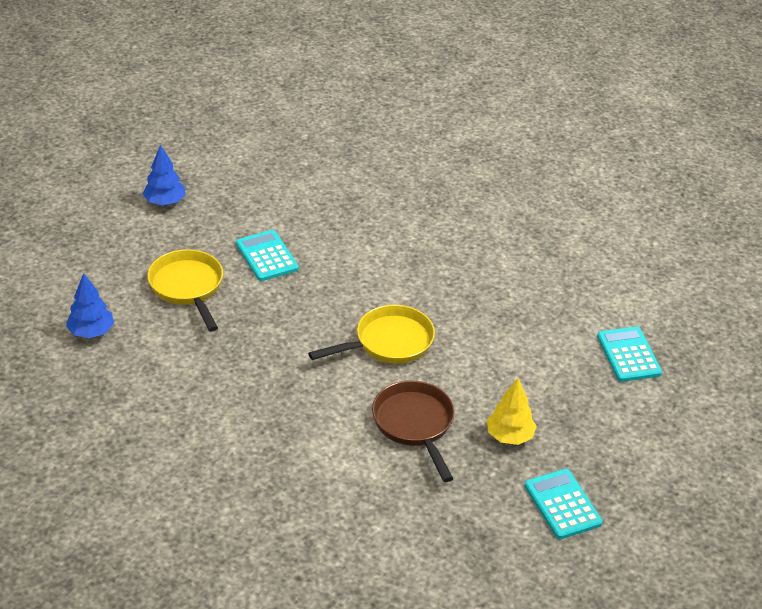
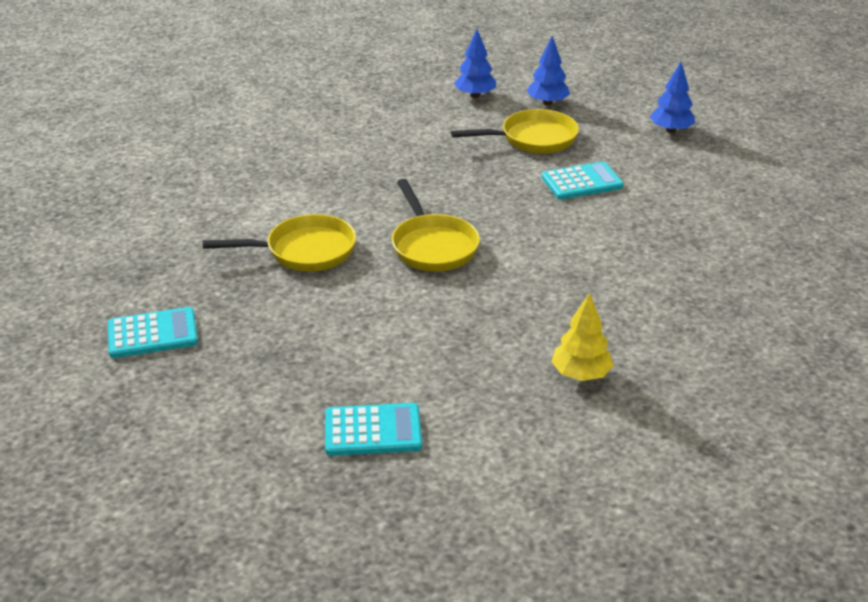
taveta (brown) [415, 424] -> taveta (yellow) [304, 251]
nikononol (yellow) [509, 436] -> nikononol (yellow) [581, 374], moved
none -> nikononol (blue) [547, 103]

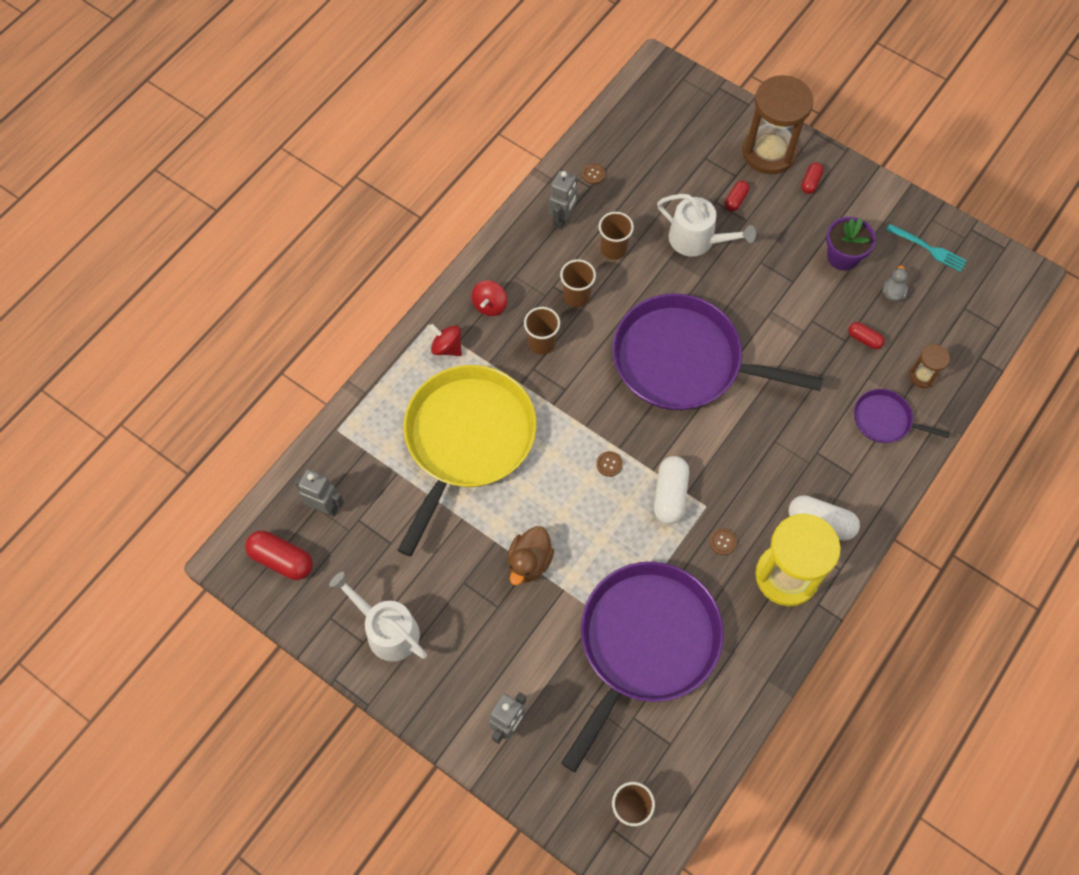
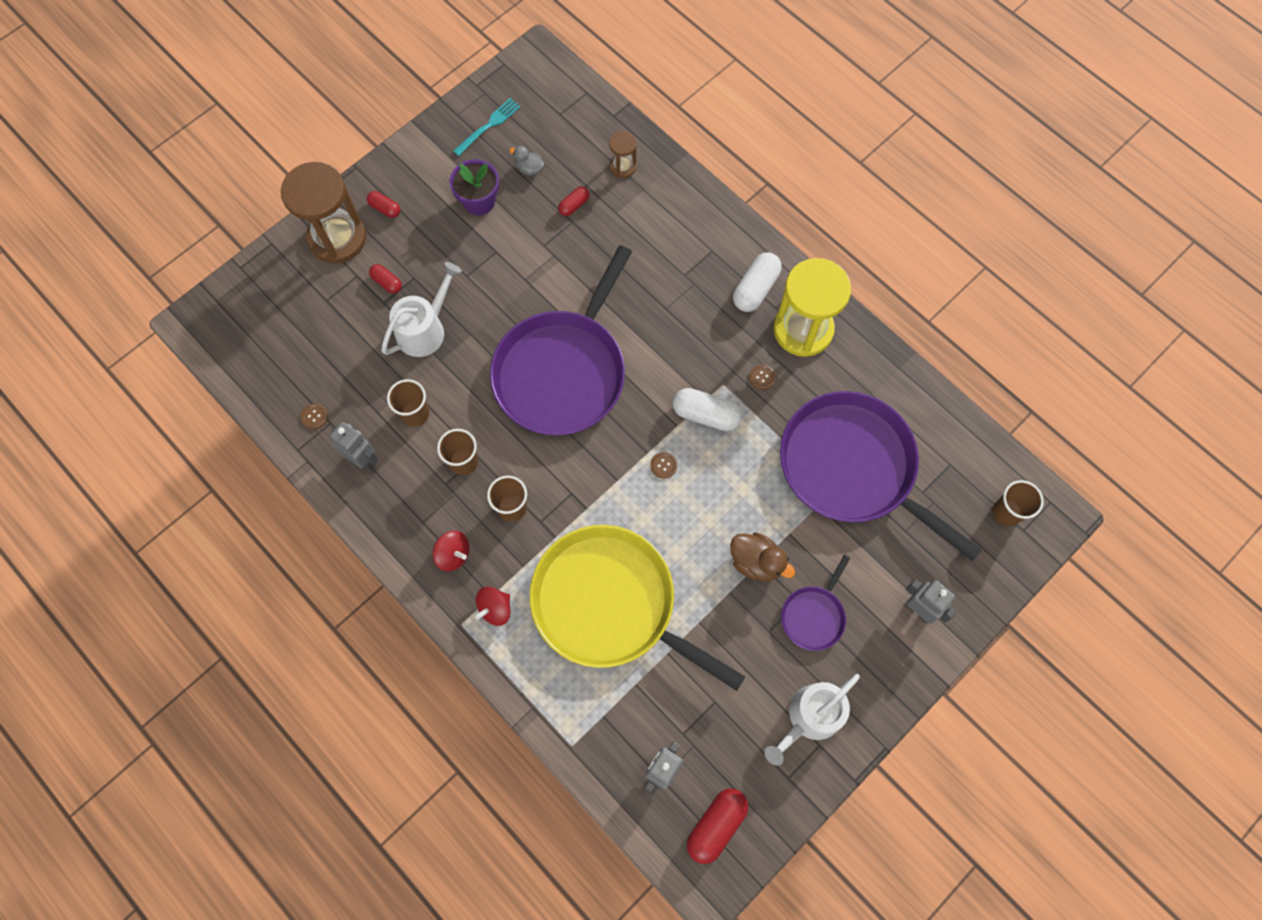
taveta (purple) [885, 420] -> taveta (purple) [814, 615], moved

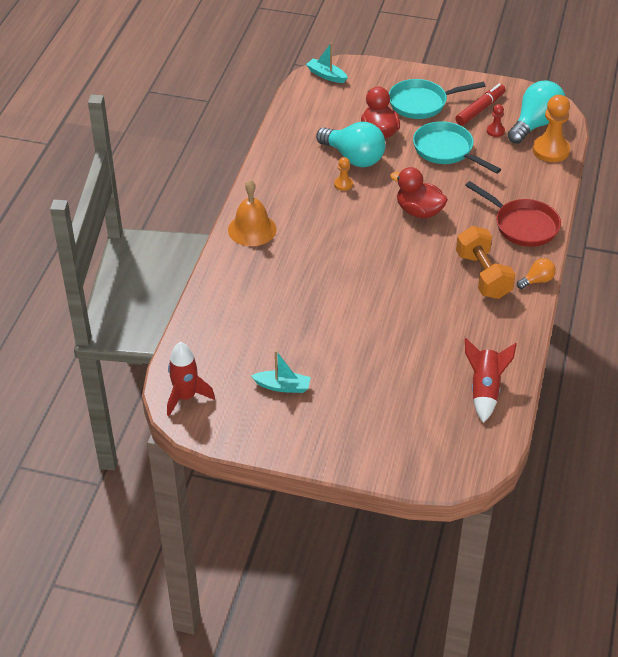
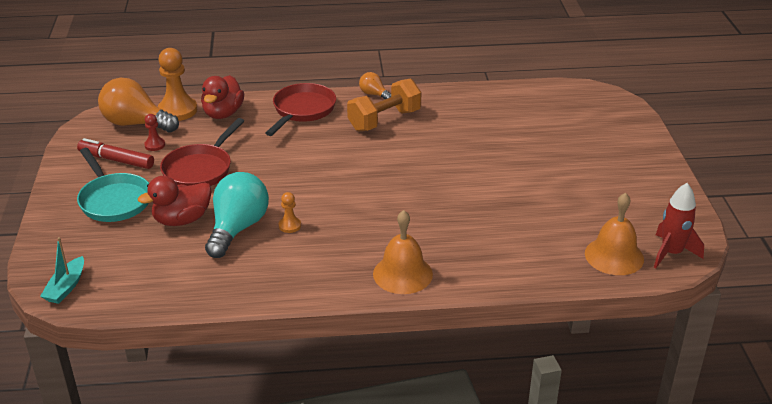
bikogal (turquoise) [282, 386] -> none
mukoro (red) [419, 211] -> mukoro (red) [223, 113], moved
taveta (turquoise) [446, 150] -> taveta (red) [200, 169]
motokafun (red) [485, 390] -> none
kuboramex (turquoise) [535, 124] -> kuboramex (orange) [136, 124]
none -> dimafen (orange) [614, 256]

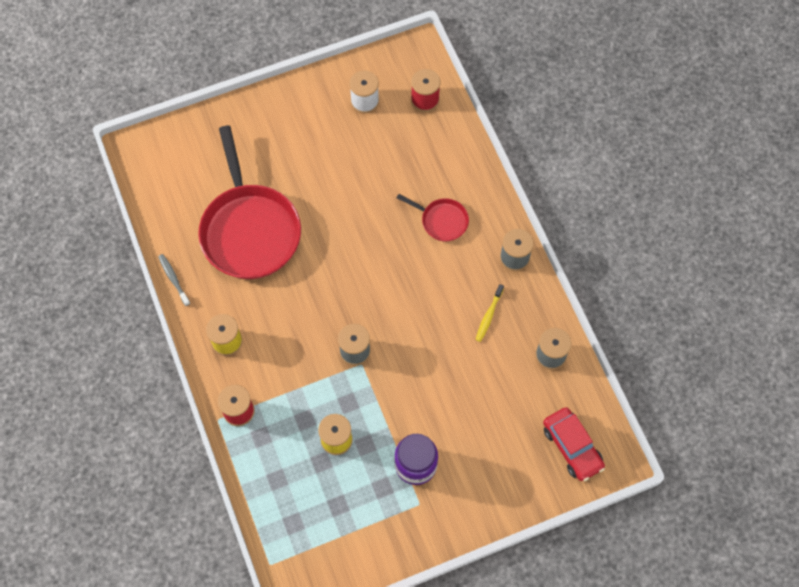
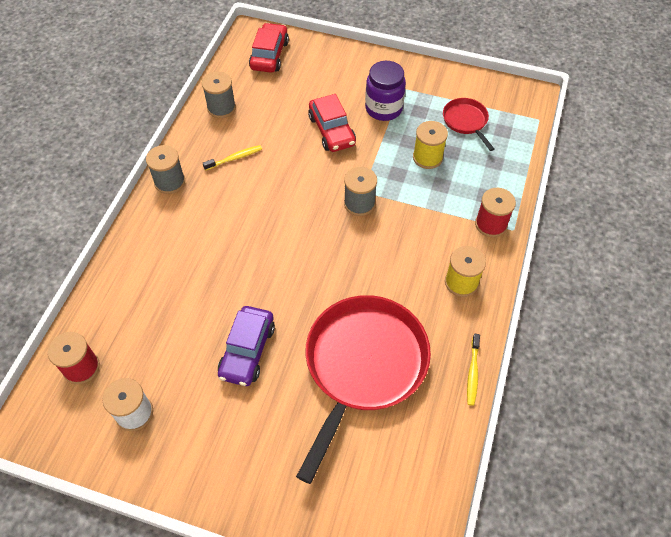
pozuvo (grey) [173, 279] -> pozuvo (yellow) [472, 372]
taveta (red) [441, 221] -> taveta (red) [466, 121], moved
none -> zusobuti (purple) [247, 351]
none -> zusobuti (red) [332, 130]

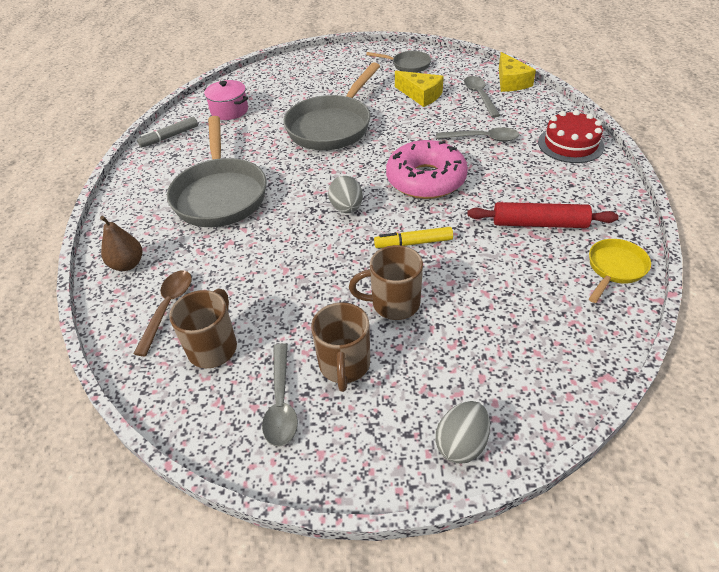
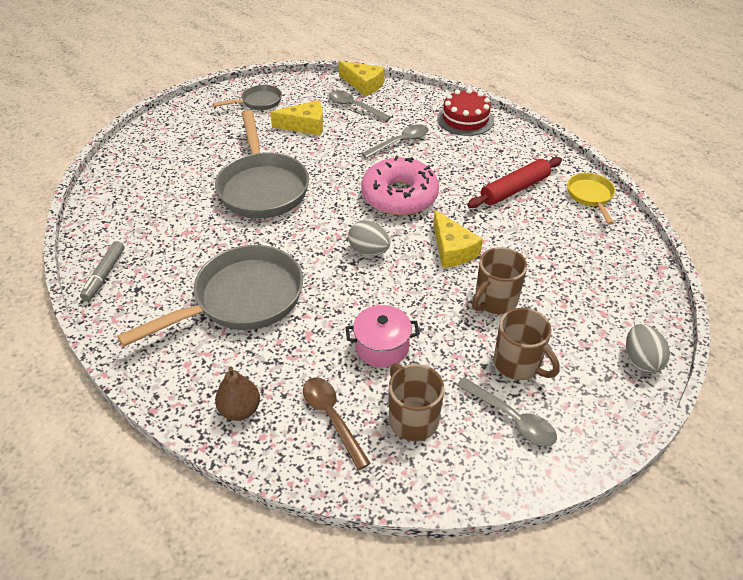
taveta (grey) [220, 194] -> taveta (grey) [241, 299], 75 degrees counterclockwise
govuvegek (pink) [229, 110] -> govuvegek (pink) [382, 347], moved
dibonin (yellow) [413, 243] -> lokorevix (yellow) [452, 249]

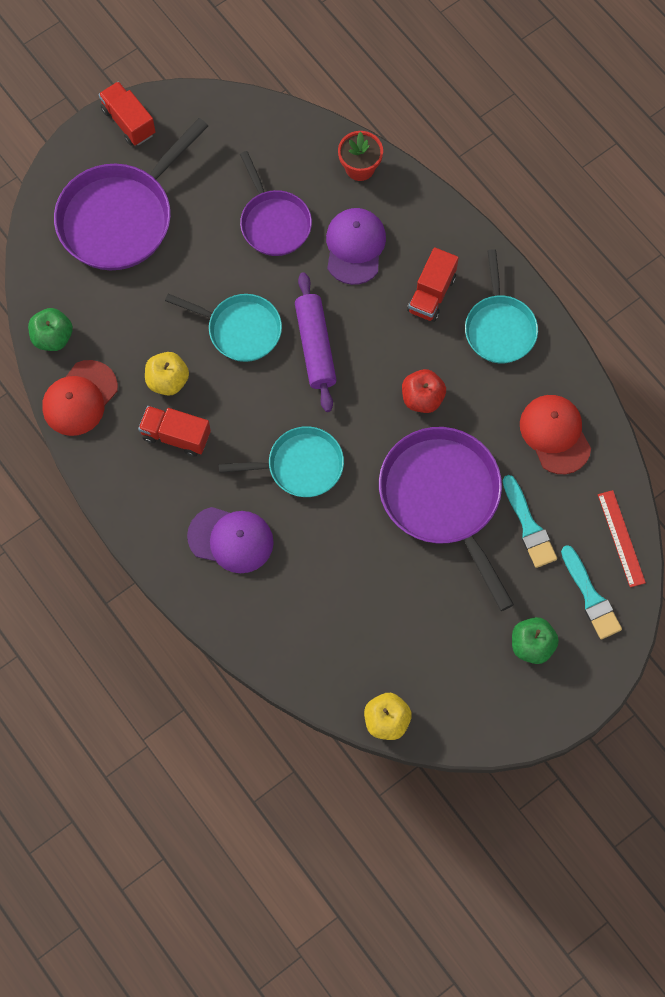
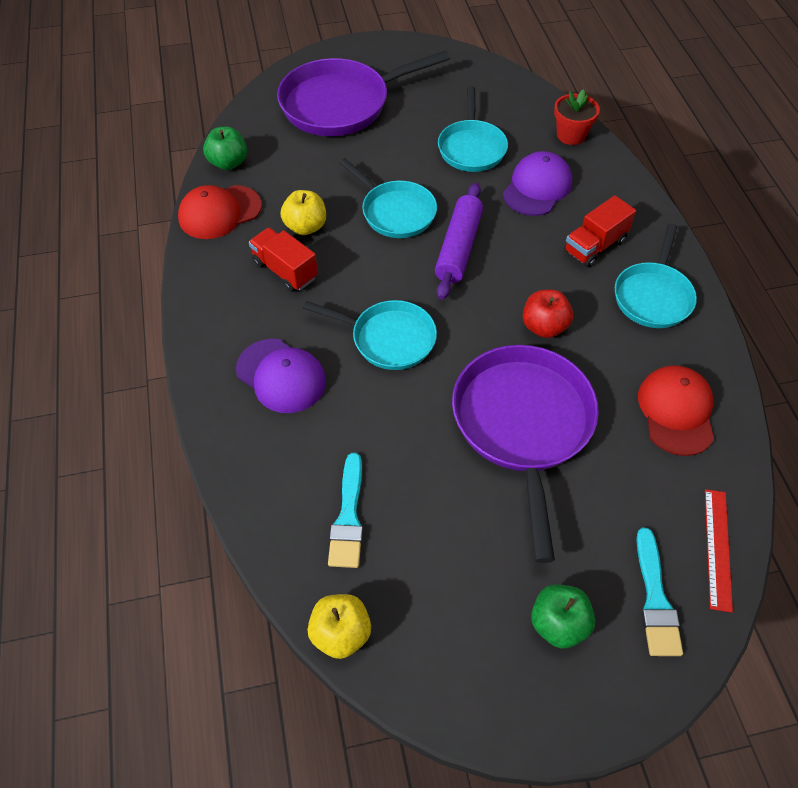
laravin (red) [128, 122] -> none
taveta (purple) [274, 222] -> taveta (turquoise) [472, 147]
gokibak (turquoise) [529, 526] -> gokibak (turquoise) [348, 517], moved

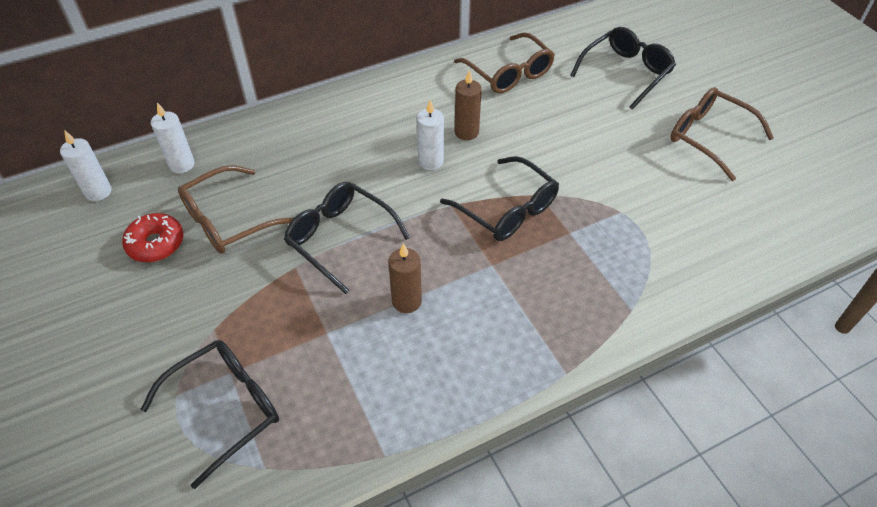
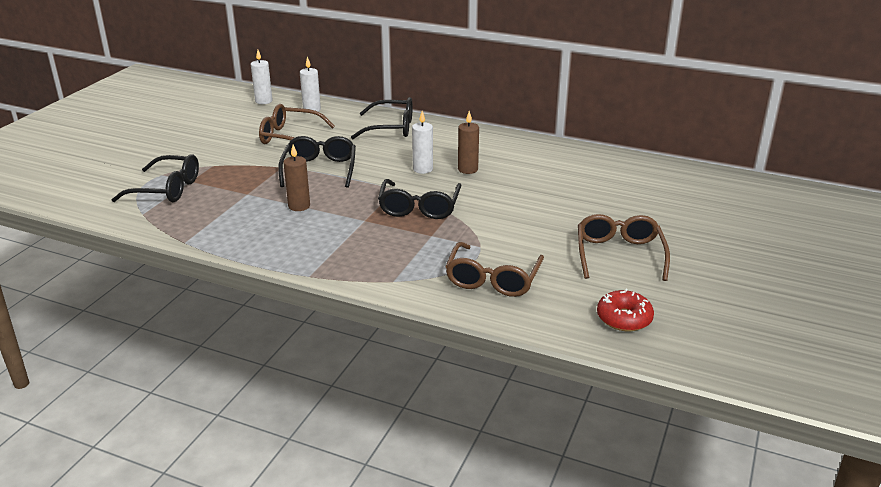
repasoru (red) [156, 244] -> repasoru (red) [624, 318], moved
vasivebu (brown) [509, 73] -> vasivebu (brown) [493, 279], moved
vasivebu (black) [626, 73] -> vasivebu (black) [391, 128], moved

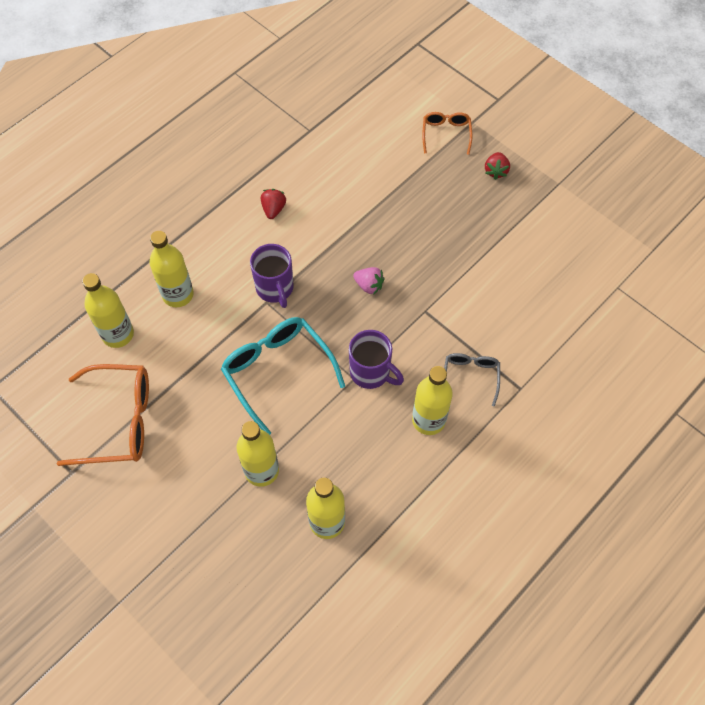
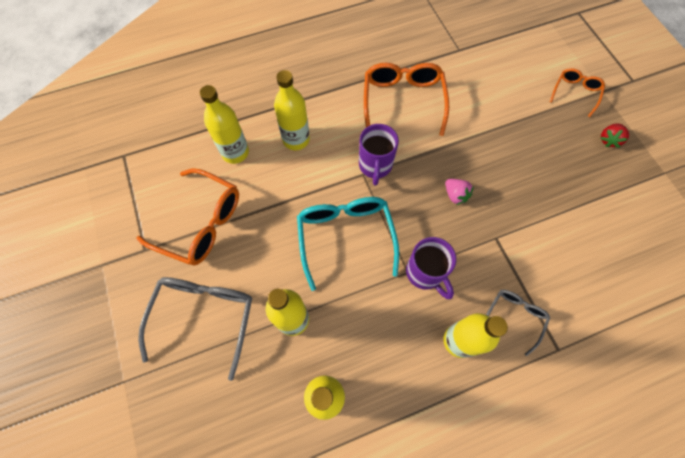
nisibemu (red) [273, 209] -> vasivebu (orange) [403, 101]
none -> vasivebu (grey) [205, 316]

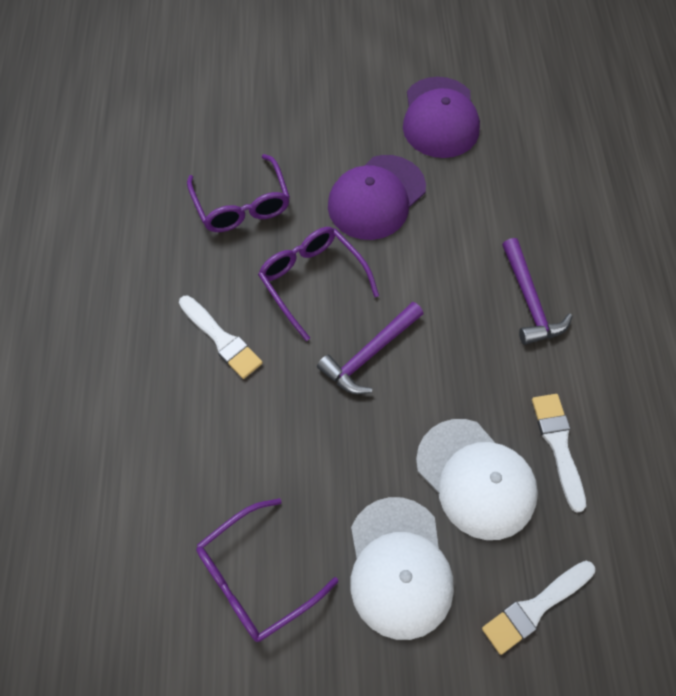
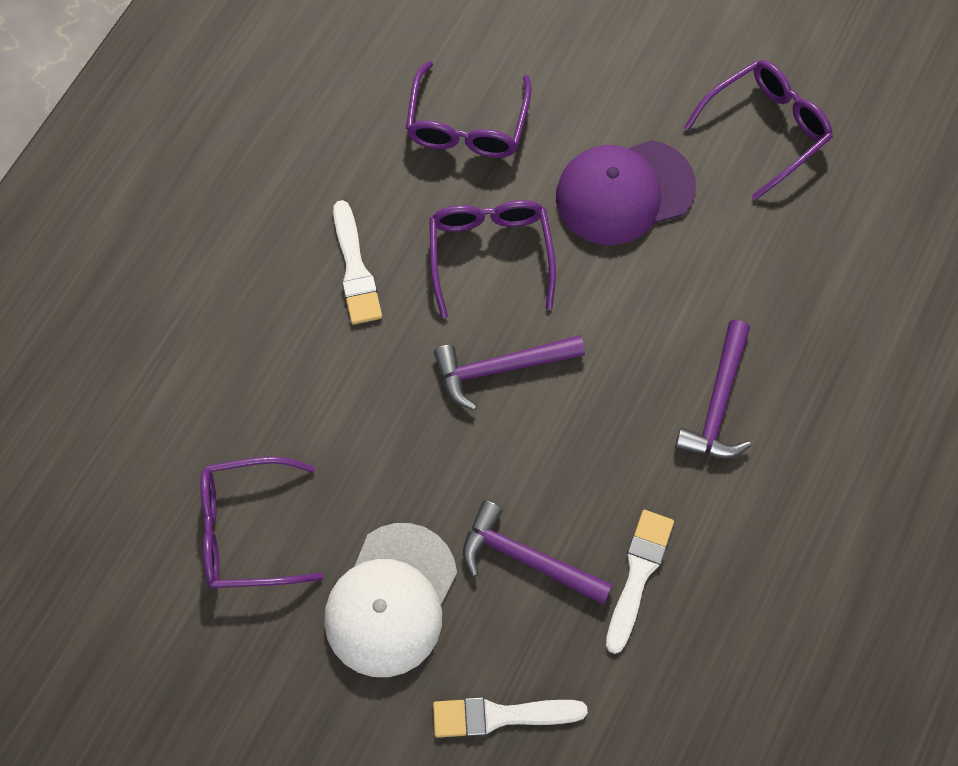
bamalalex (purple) [440, 118] -> vasivebu (purple) [766, 129]
bamalalex (white) [476, 478] -> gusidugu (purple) [526, 559]

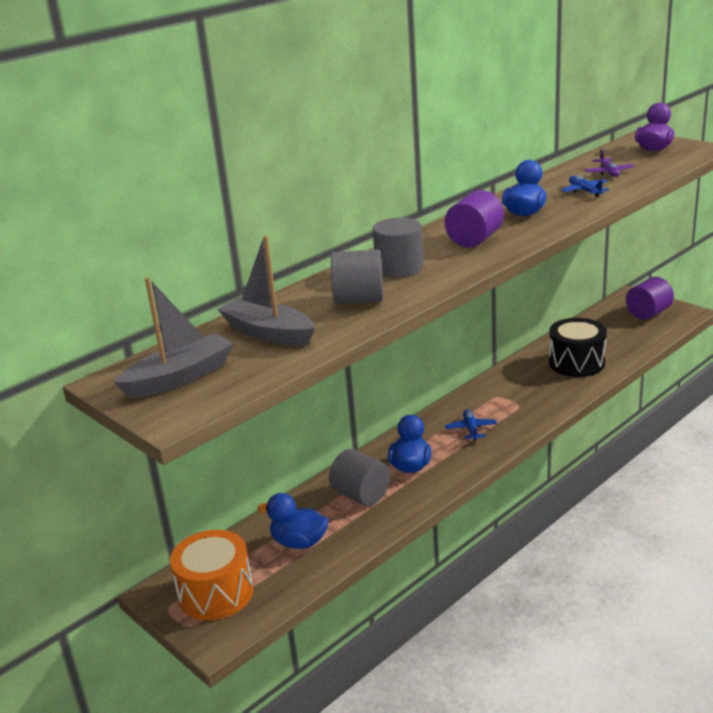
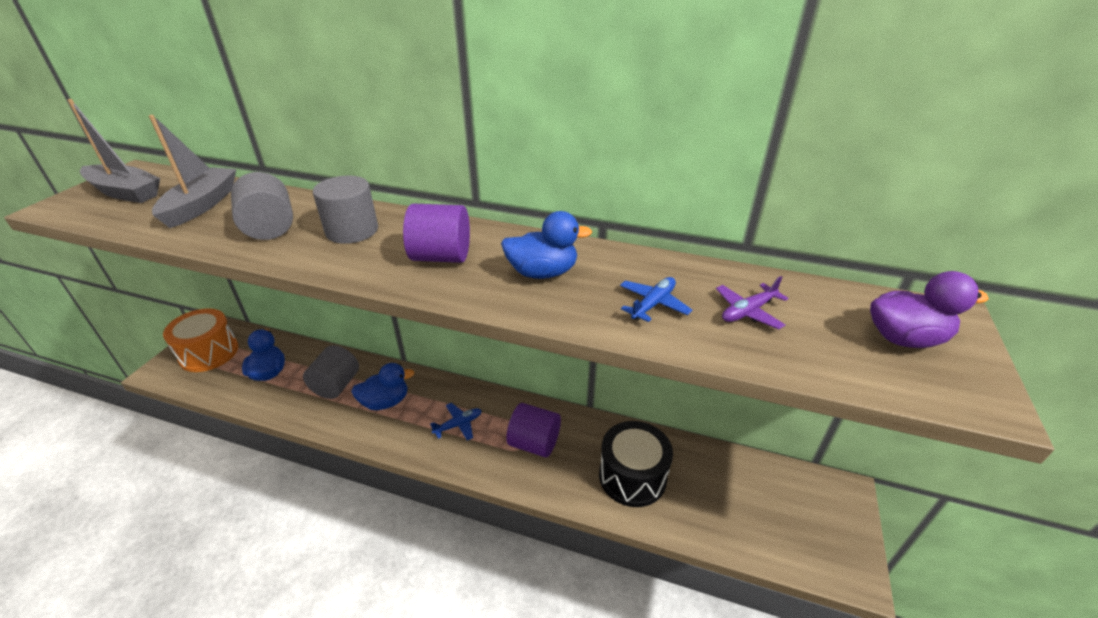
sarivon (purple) [648, 313] -> sarivon (purple) [534, 443], moved

